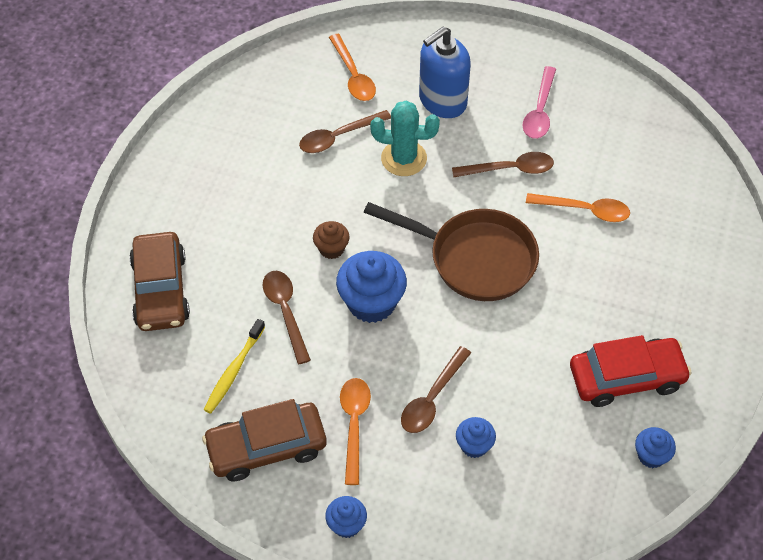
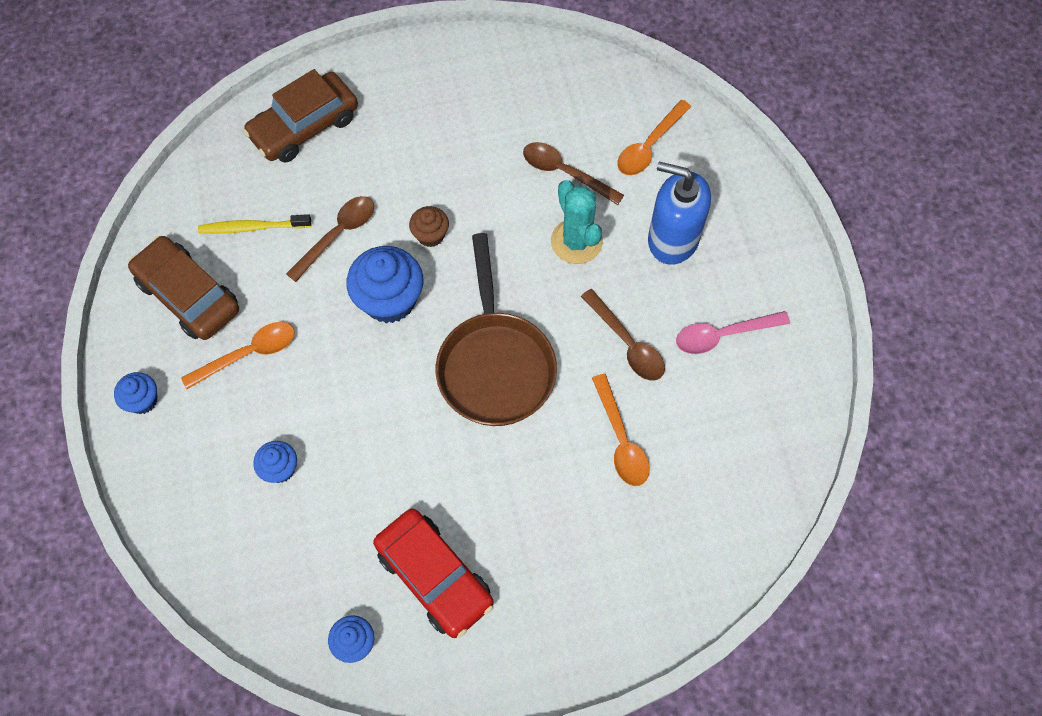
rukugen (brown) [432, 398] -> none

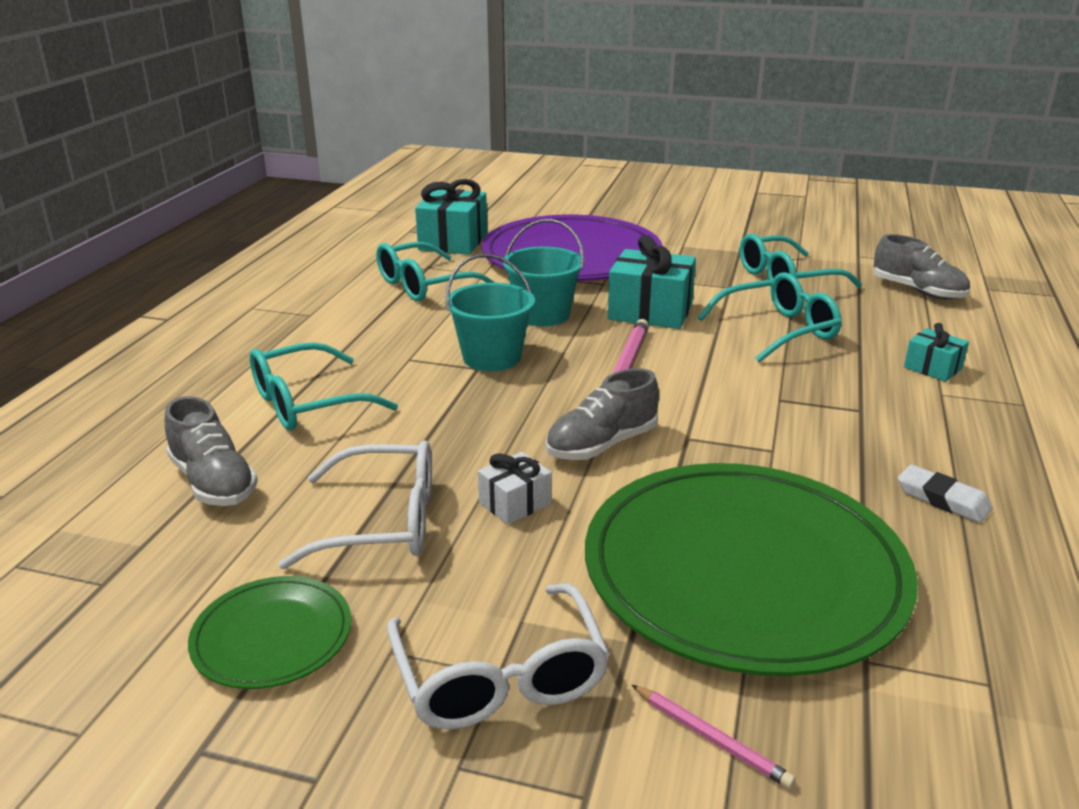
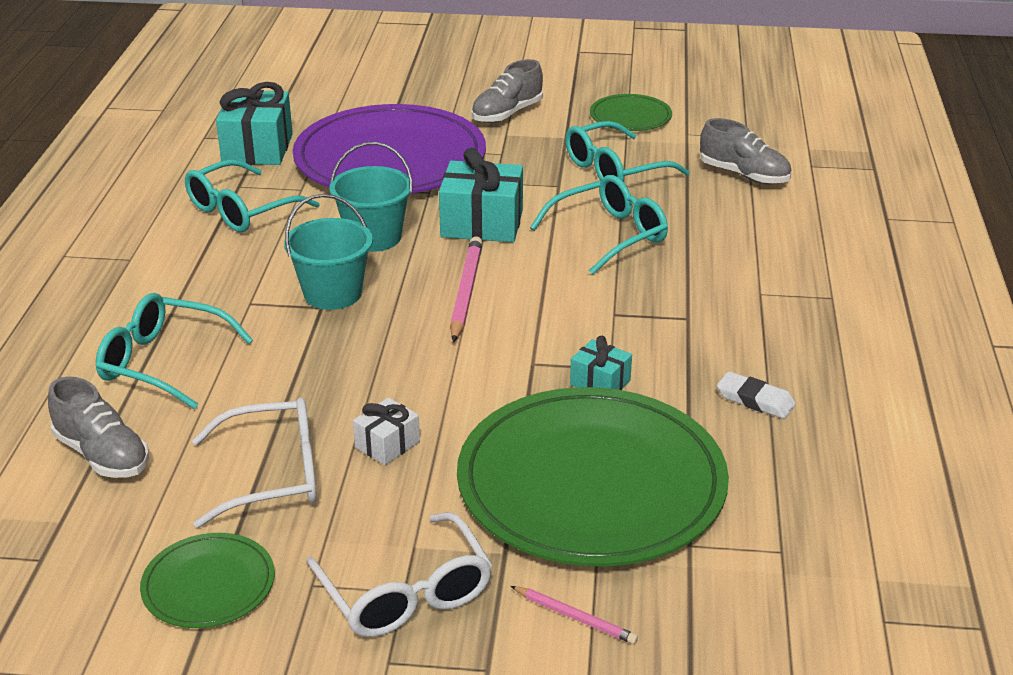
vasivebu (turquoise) [308, 403] -> vasivebu (turquoise) [164, 363], 60 degrees clockwise
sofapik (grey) [602, 445] -> sofapik (grey) [507, 114], moved
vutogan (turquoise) [932, 368] -> vutogan (turquoise) [600, 382], moved
none -> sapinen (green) [630, 117]

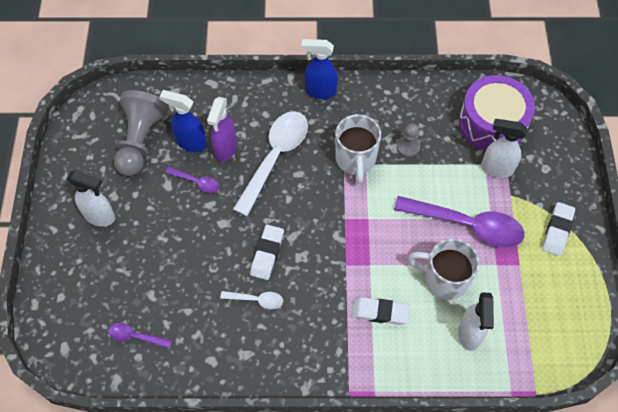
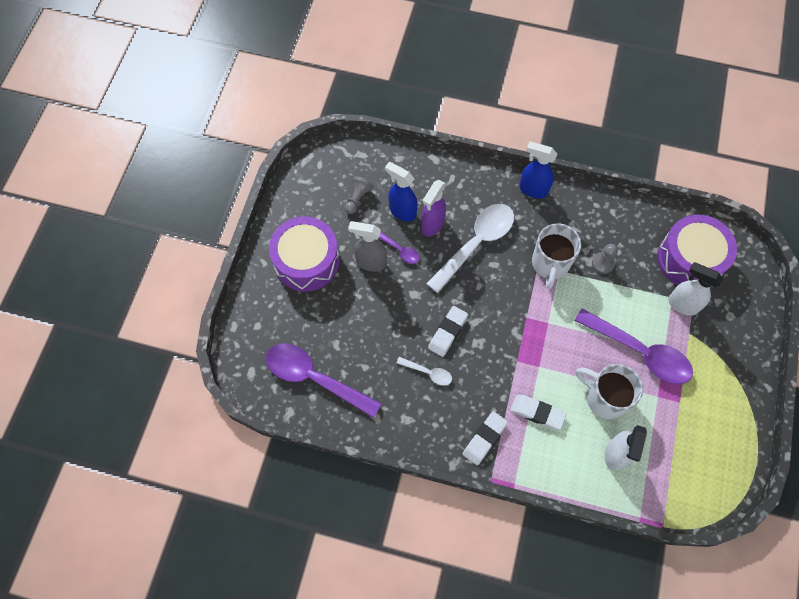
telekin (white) [100, 216] -> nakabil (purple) [306, 261]
rukugen (purple) [136, 336] -> rukugen (purple) [314, 378], x2.15
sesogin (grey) [141, 141] -> sesogin (grey) [358, 199], x0.49
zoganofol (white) [557, 230] -> zoganofol (white) [484, 439], moved
none -> telekin (grey) [370, 262]

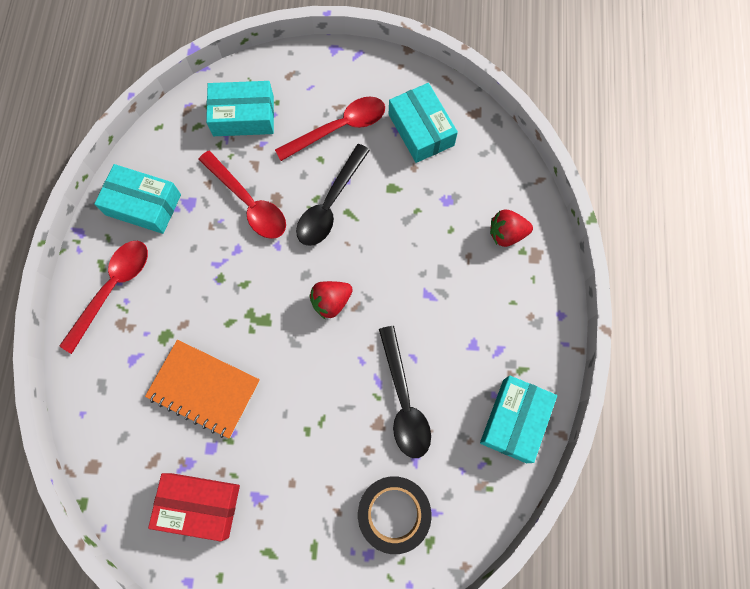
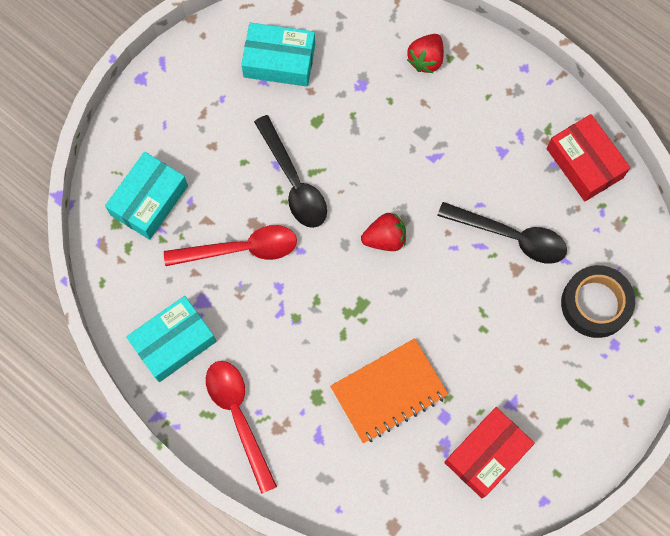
rukugen (red) [339, 128] -> none
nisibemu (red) [331, 302] -> nisibemu (red) [385, 238], 105 degrees counterclockwise
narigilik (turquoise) [514, 420] -> narigilik (red) [584, 163]

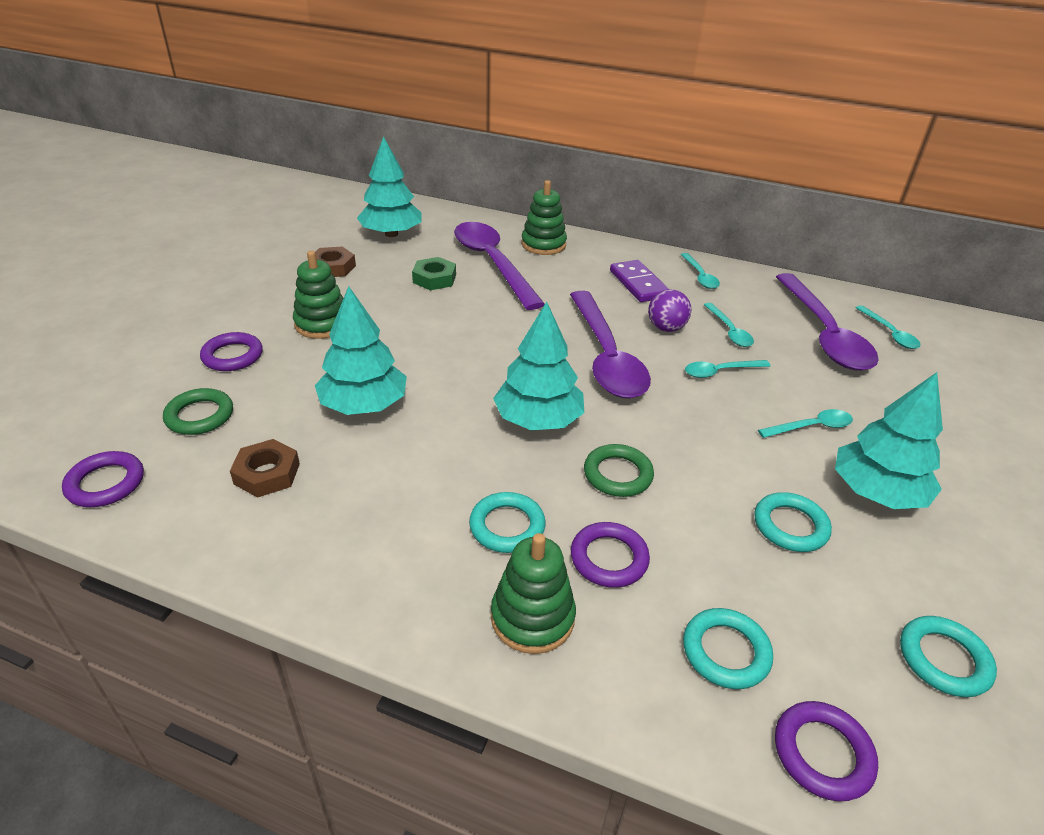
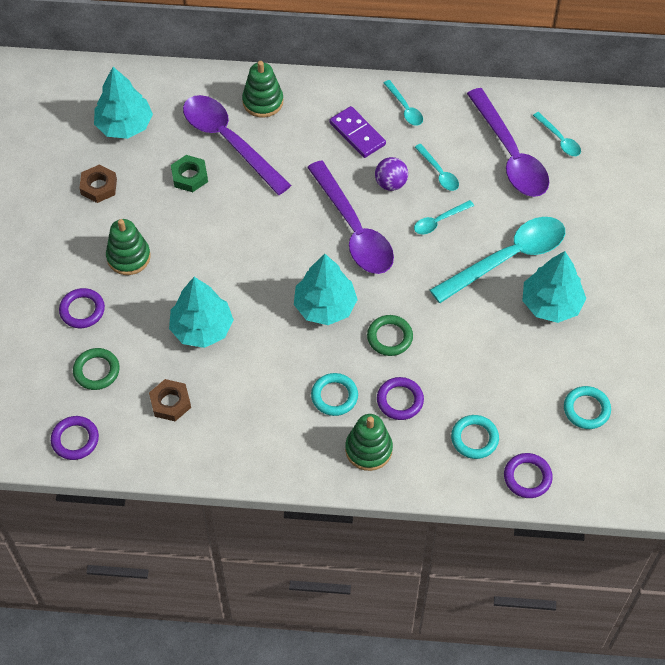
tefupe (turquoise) [790, 526] -> none
rukugen (turquoise) [811, 427] -> rukugen (turquoise) [507, 258], x2.20

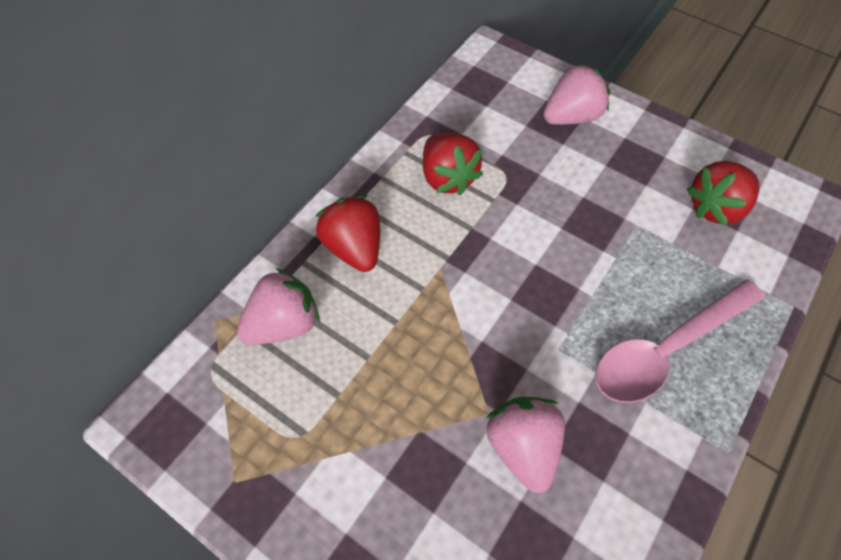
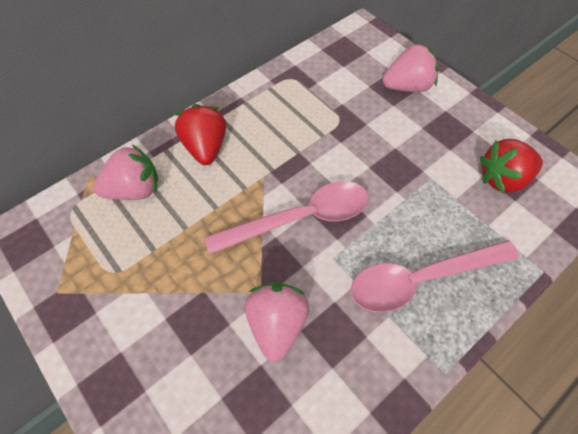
nisibemu (red) [447, 178] -> none
none -> rukugen (pink) [300, 218]

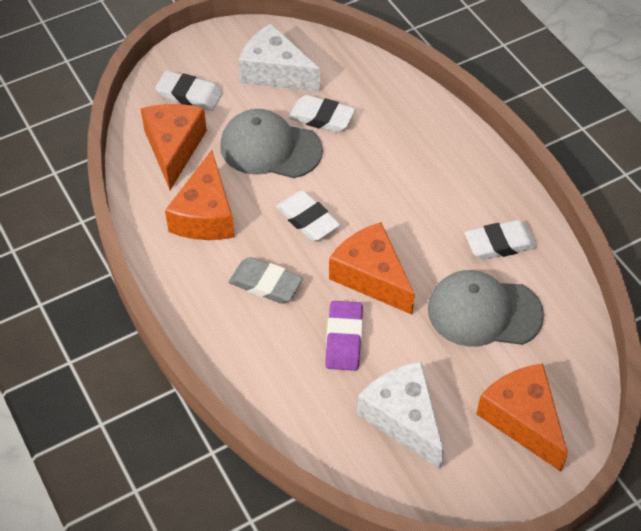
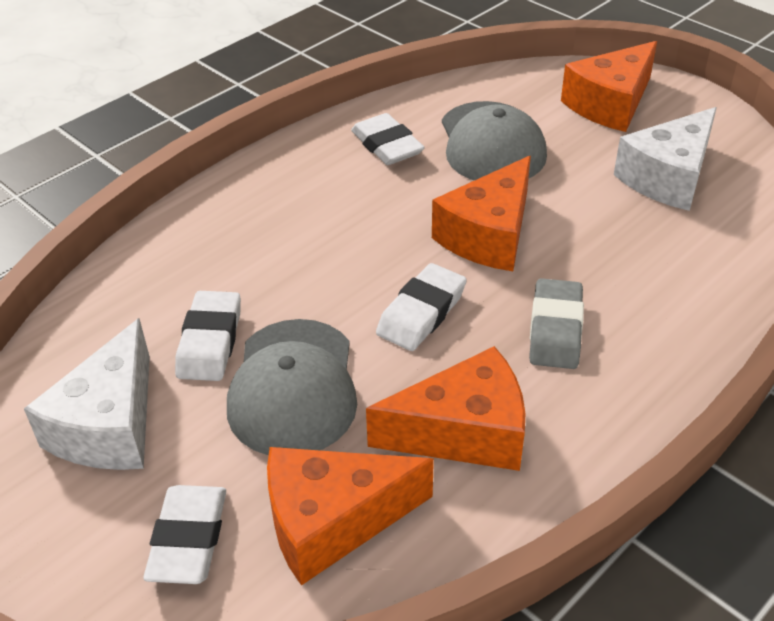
zoganofol (purple) [344, 339] -> none

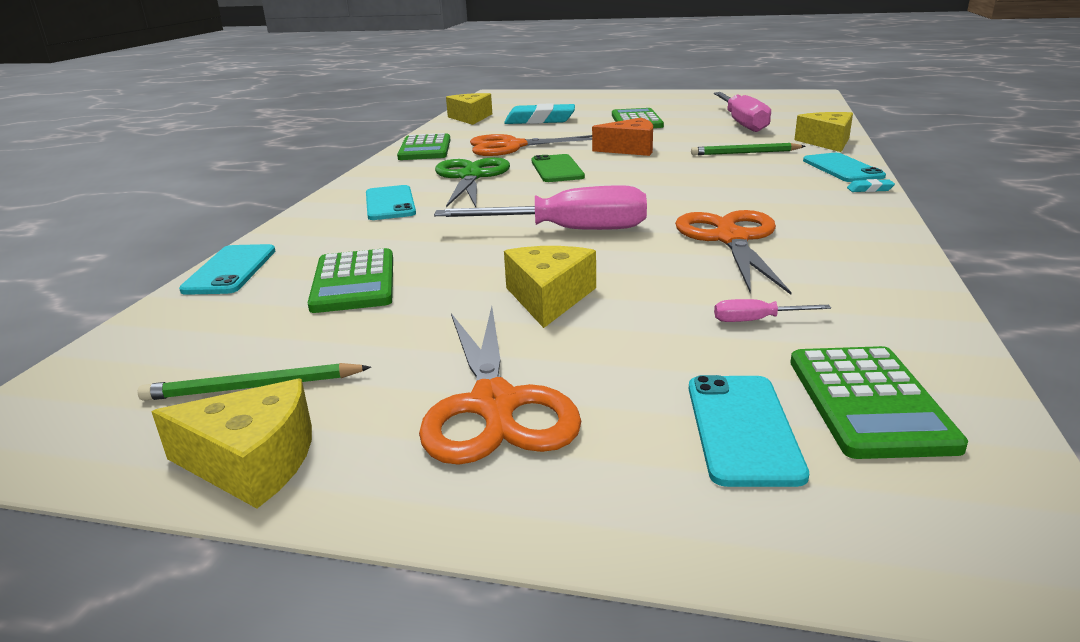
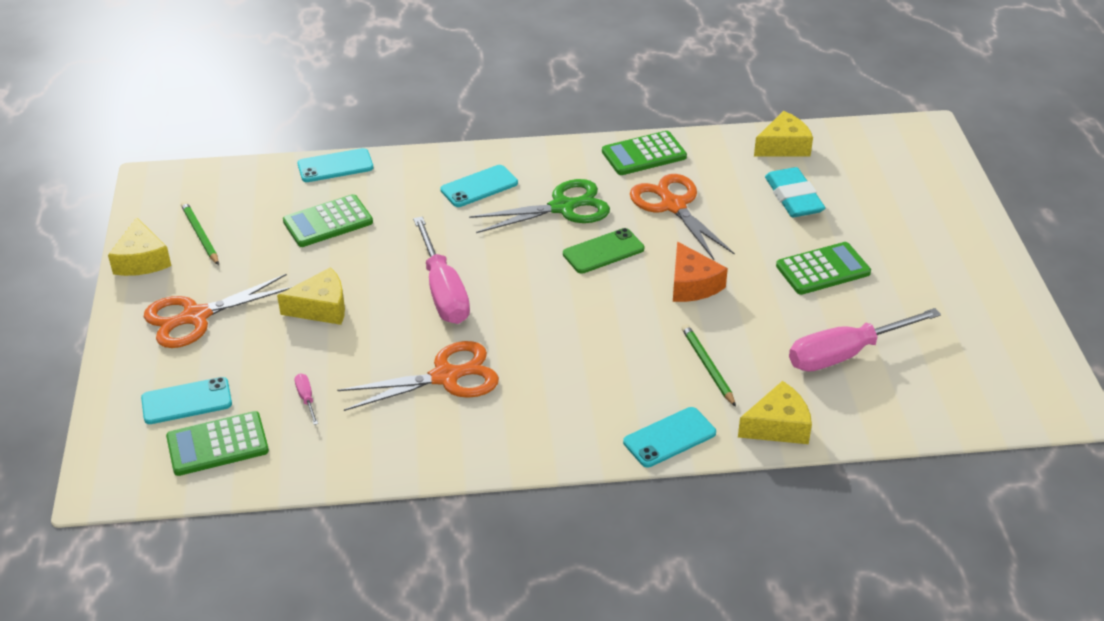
zoganofol (turquoise) [870, 189] -> none

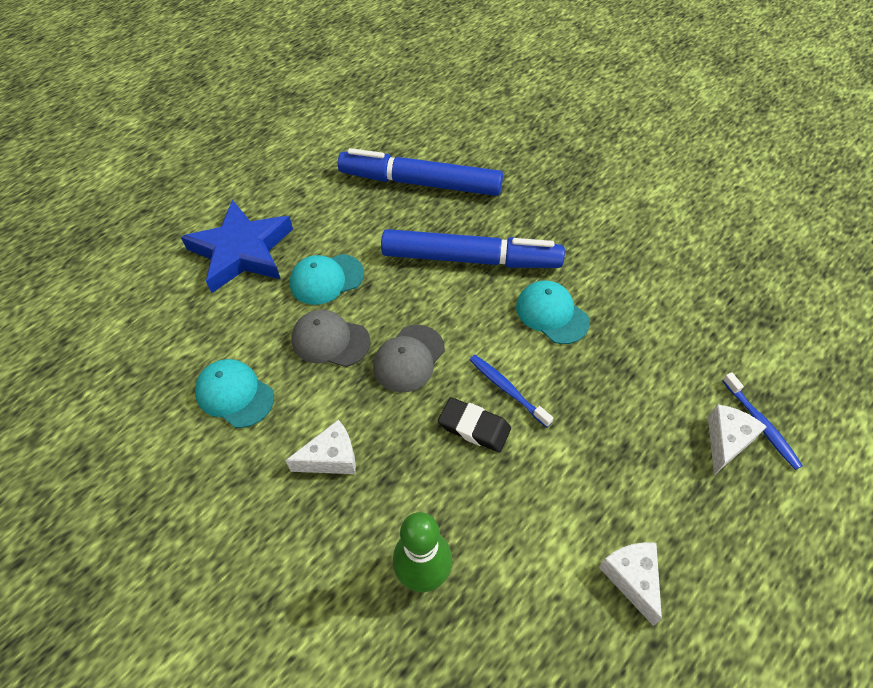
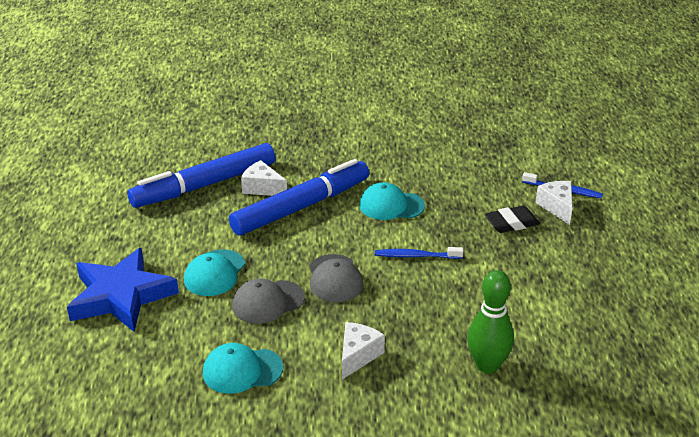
zoganofol (black) [474, 427] -> zoganofol (black) [511, 223], moved
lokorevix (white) [632, 578] -> lokorevix (white) [262, 188], moved

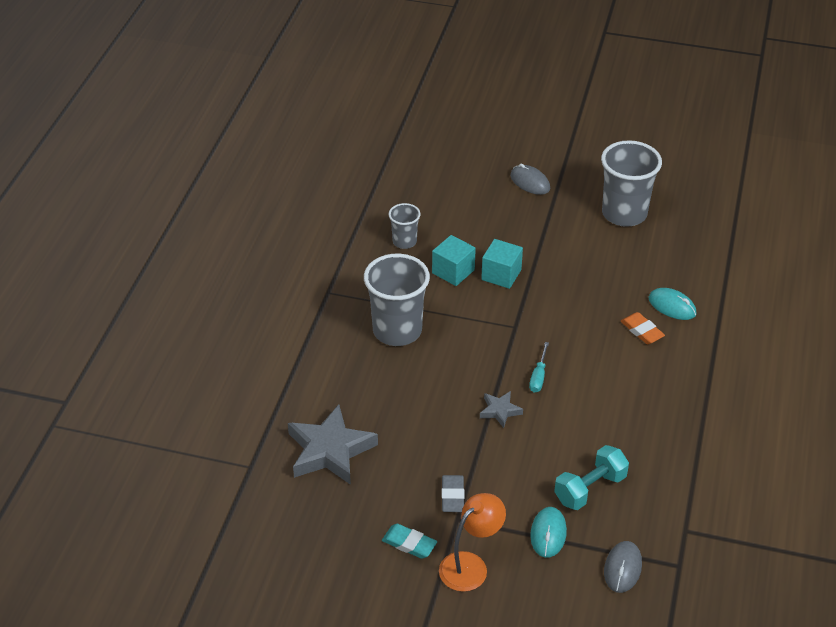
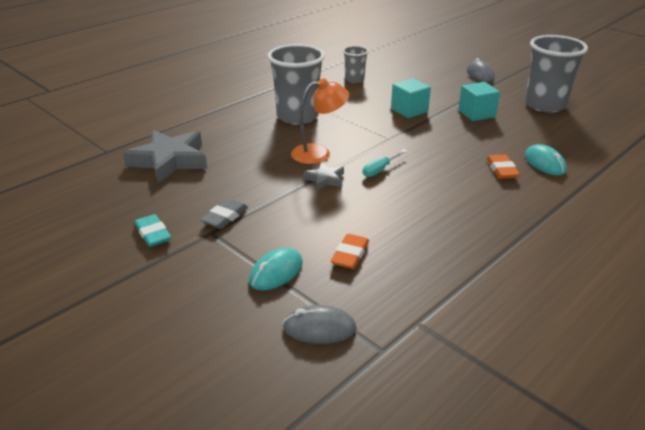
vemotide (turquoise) [453, 271] -> vemotide (turquoise) [476, 113], moved
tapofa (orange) [470, 565] -> tapofa (orange) [319, 153], moved
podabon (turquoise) [590, 489] -> zoganofol (orange) [350, 254]
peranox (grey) [622, 568] -> peranox (grey) [319, 328], 45 degrees clockwise

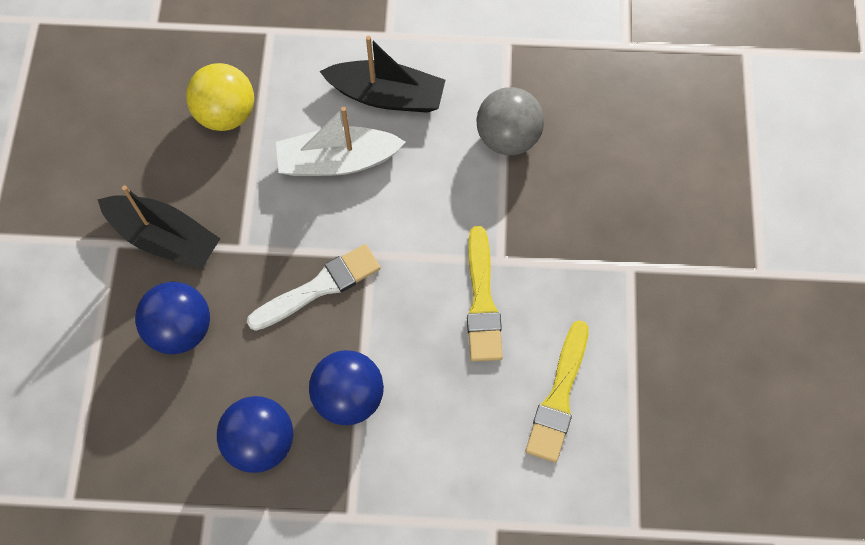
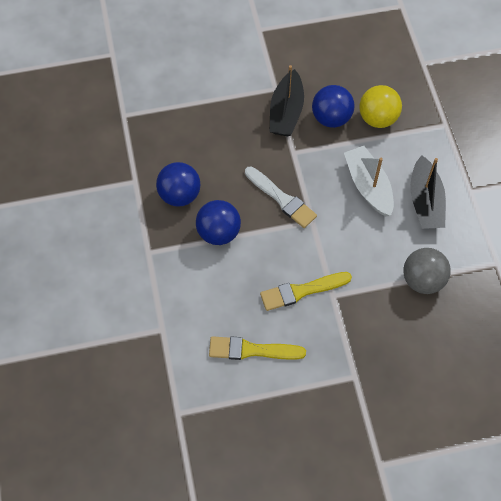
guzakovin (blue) [181, 329] -> guzakovin (blue) [331, 118], moved

